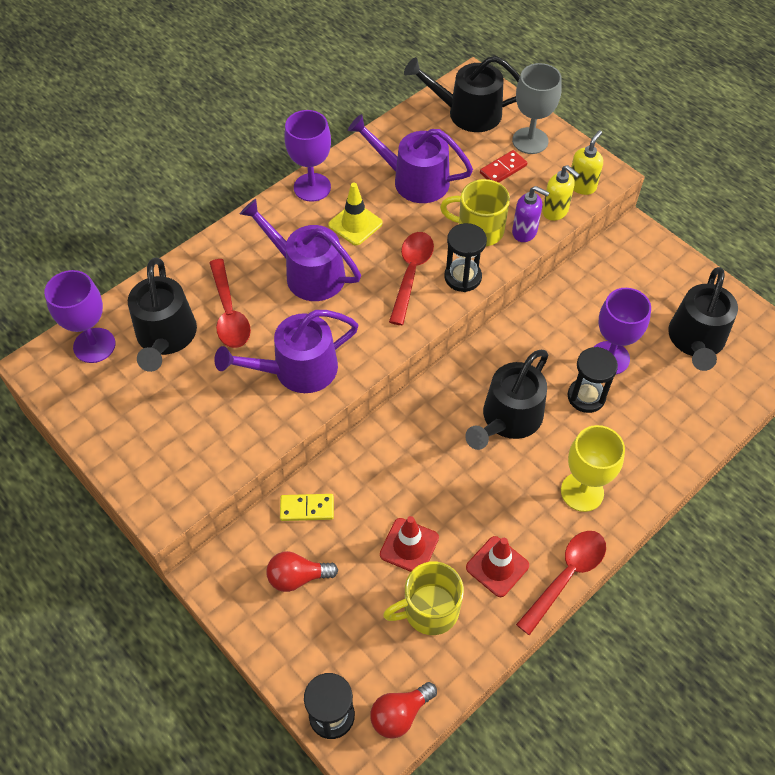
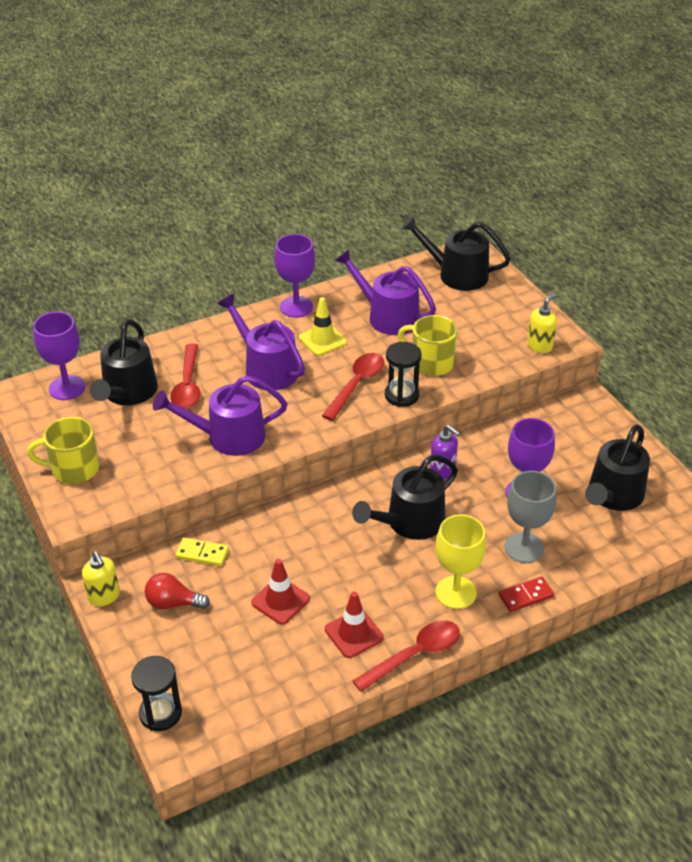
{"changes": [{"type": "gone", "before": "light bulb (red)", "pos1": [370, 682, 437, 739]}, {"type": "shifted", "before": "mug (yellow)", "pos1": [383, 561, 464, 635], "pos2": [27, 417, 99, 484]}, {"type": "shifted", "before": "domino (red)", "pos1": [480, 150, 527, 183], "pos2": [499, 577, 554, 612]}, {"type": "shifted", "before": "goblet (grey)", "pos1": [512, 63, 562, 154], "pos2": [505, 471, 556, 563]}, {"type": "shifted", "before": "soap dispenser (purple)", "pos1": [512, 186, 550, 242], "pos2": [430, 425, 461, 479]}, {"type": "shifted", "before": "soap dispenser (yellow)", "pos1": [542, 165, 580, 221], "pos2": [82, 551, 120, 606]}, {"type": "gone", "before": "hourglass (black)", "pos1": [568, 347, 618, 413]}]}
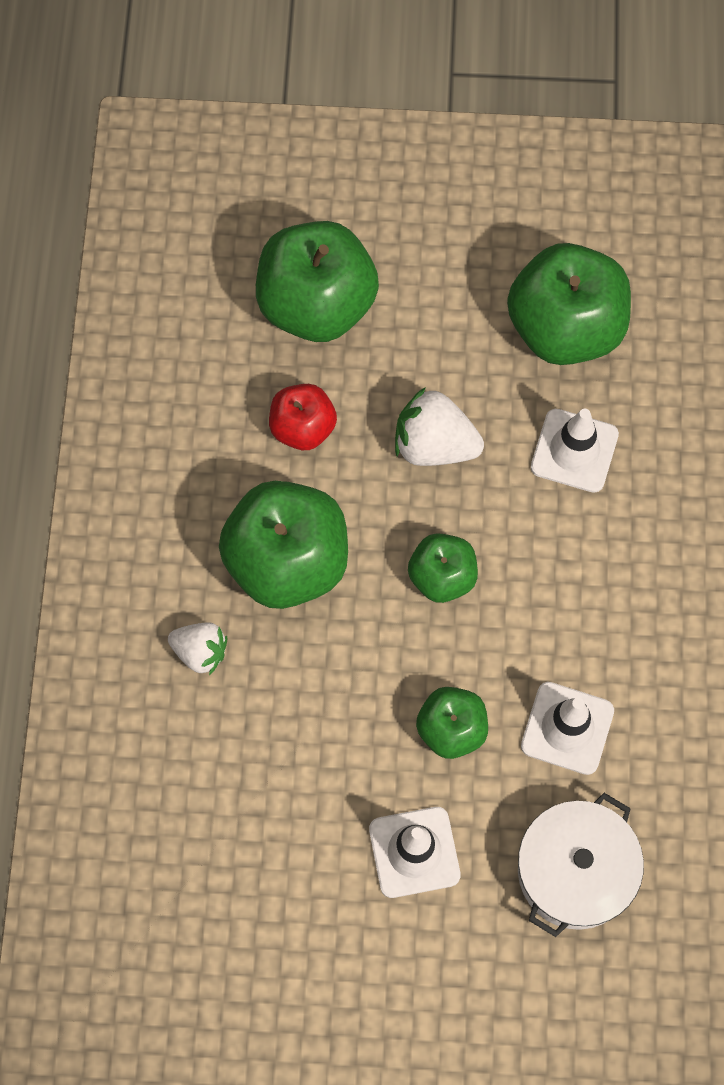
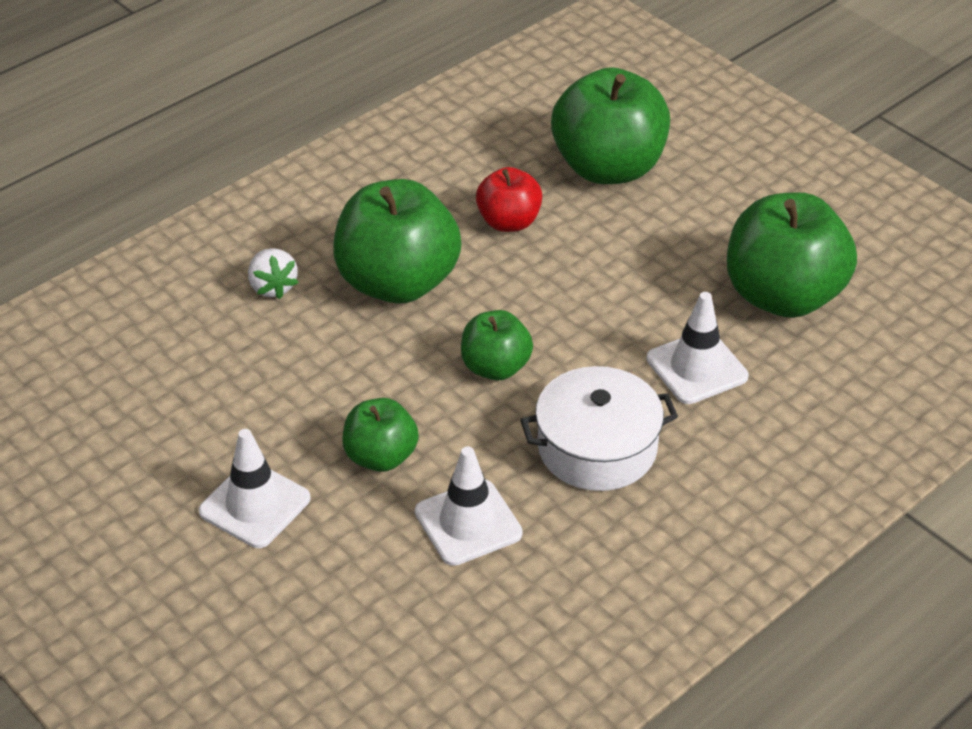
{"changes": [{"type": "gone", "before": "strawberry (white)", "pos1": [395, 387, 484, 466]}, {"type": "shifted", "before": "pot (white)", "pos1": [518, 793, 644, 937], "pos2": [520, 366, 678, 491]}]}
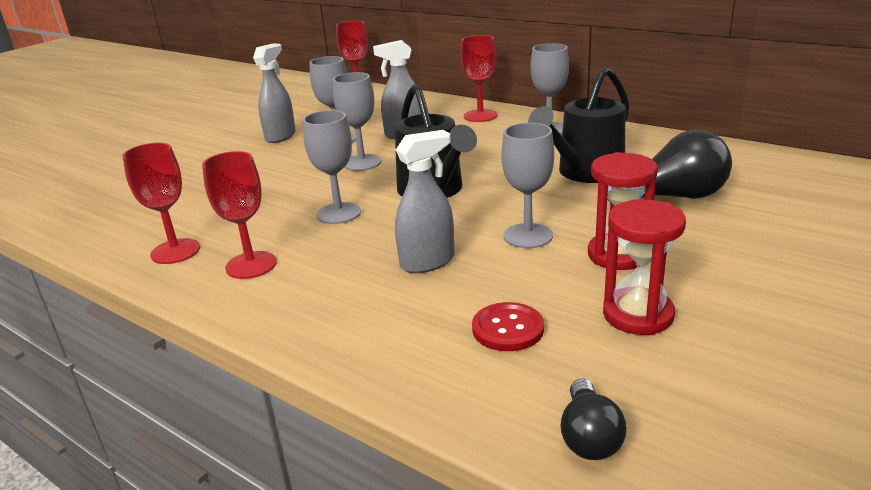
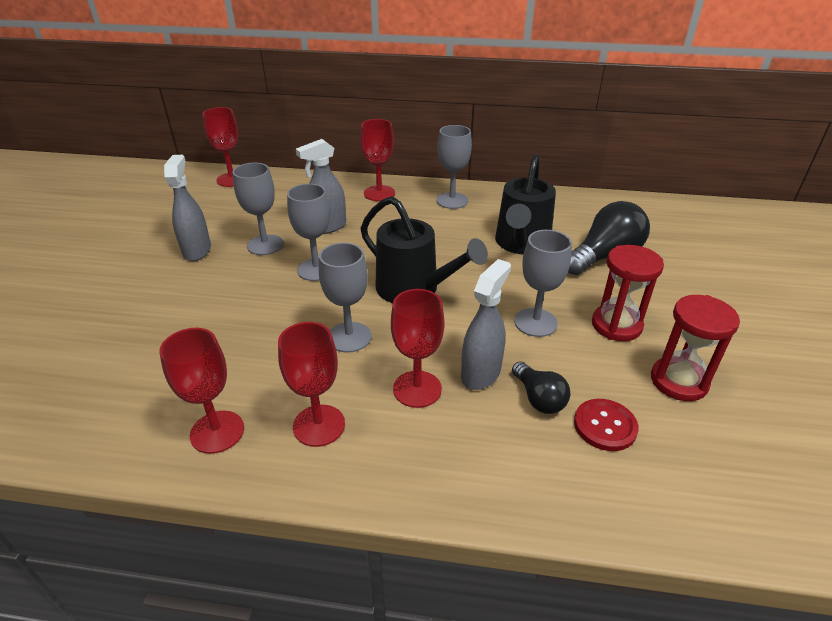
{"changes": [{"type": "shifted", "before": "light bulb (black)", "pos1": [560, 378, 627, 460], "pos2": [512, 361, 571, 414]}, {"type": "new", "after": "goblet (red)", "pos2": [391, 289, 445, 408]}]}
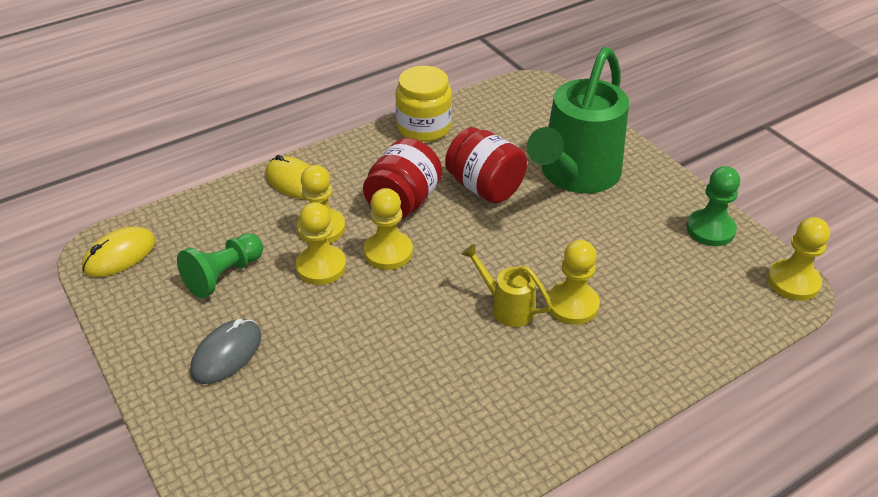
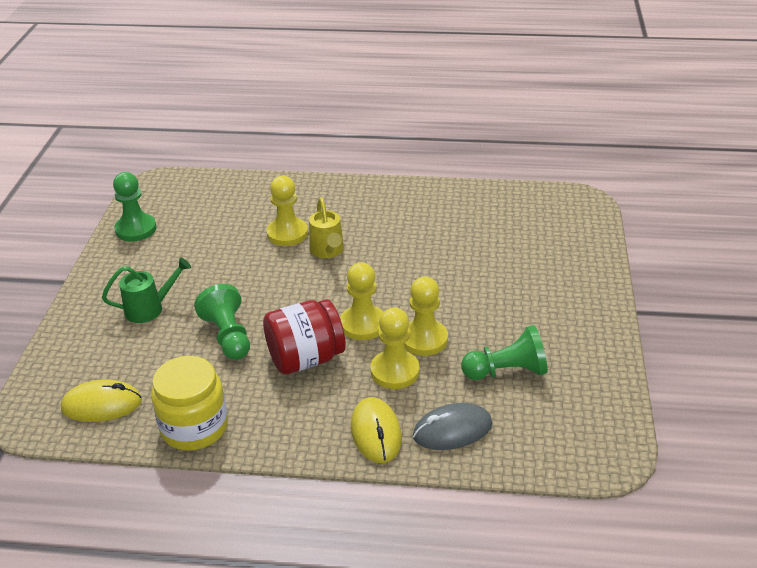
{"changes": [{"type": "shifted", "before": "mouse (yellow)", "pos1": [82, 227, 156, 277], "pos2": [61, 379, 142, 422]}, {"type": "shifted", "before": "mouse (grey)", "pos1": [190, 319, 261, 384], "pos2": [413, 403, 492, 450]}, {"type": "swapped", "before": "jar (red)", "after": "pawn (green)", "pos1": [445, 127, 527, 204], "pos2": [194, 284, 250, 360]}, {"type": "scaled", "before": "watering can (green)", "pos1": [527, 47, 629, 193], "pos2": [102, 257, 191, 323], "scale": 0.45}, {"type": "gone", "before": "pawn (yellow)", "pos1": [767, 217, 830, 301]}]}
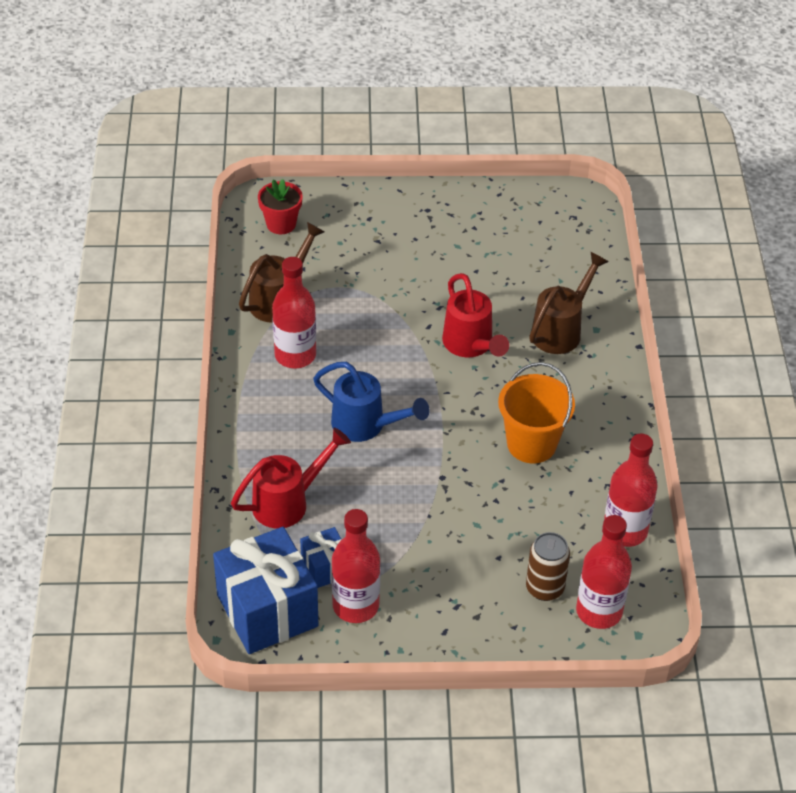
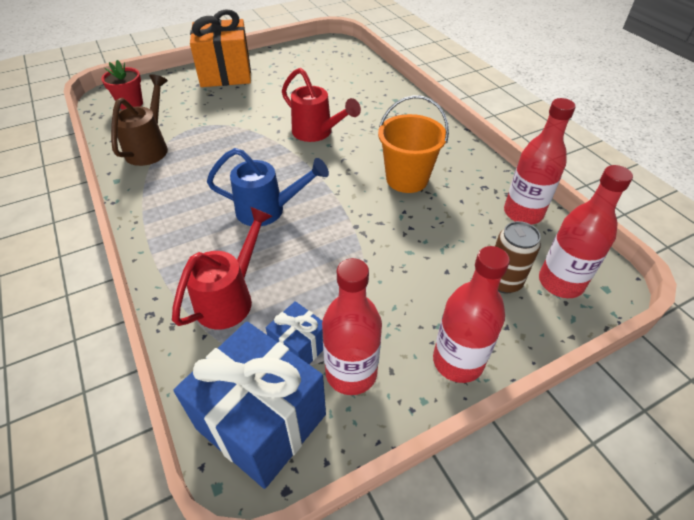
{"changes": [{"type": "shifted", "before": "bottle (red)", "pos1": [272, 257, 316, 368], "pos2": [433, 246, 510, 383]}, {"type": "gone", "before": "watering can (brown)", "pos1": [529, 252, 609, 354]}, {"type": "new", "after": "gift (orange)", "pos2": [190, 9, 251, 87]}]}
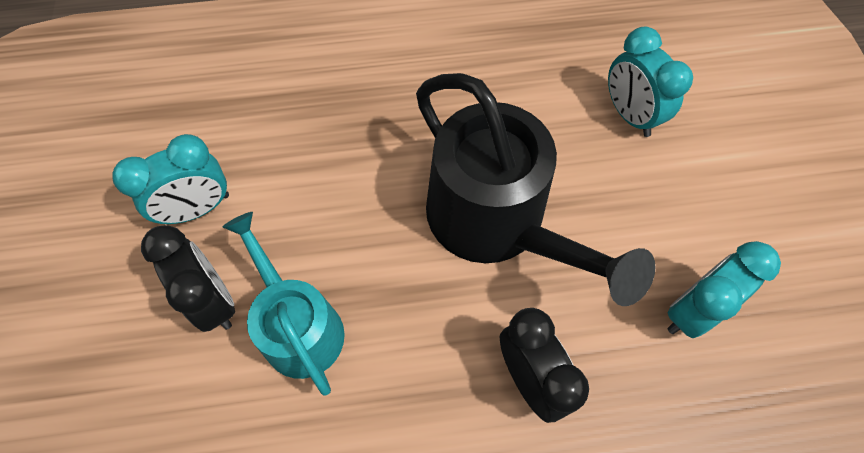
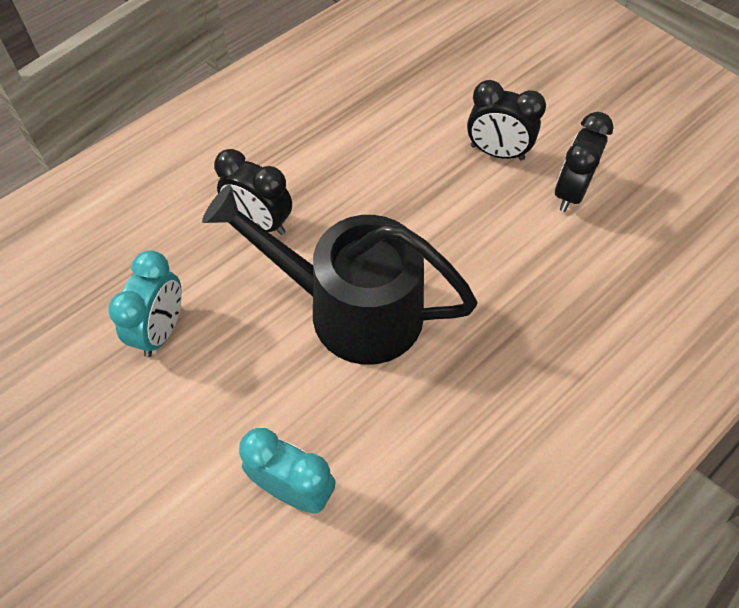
{"changes": [{"type": "repainted", "before": "clock (turquoise)", "after": "clock (black)", "pos1": [112, 134, 229, 225], "pos2": [555, 112, 614, 212]}, {"type": "gone", "before": "watering can (turquoise)", "pos1": [223, 212, 345, 396]}]}
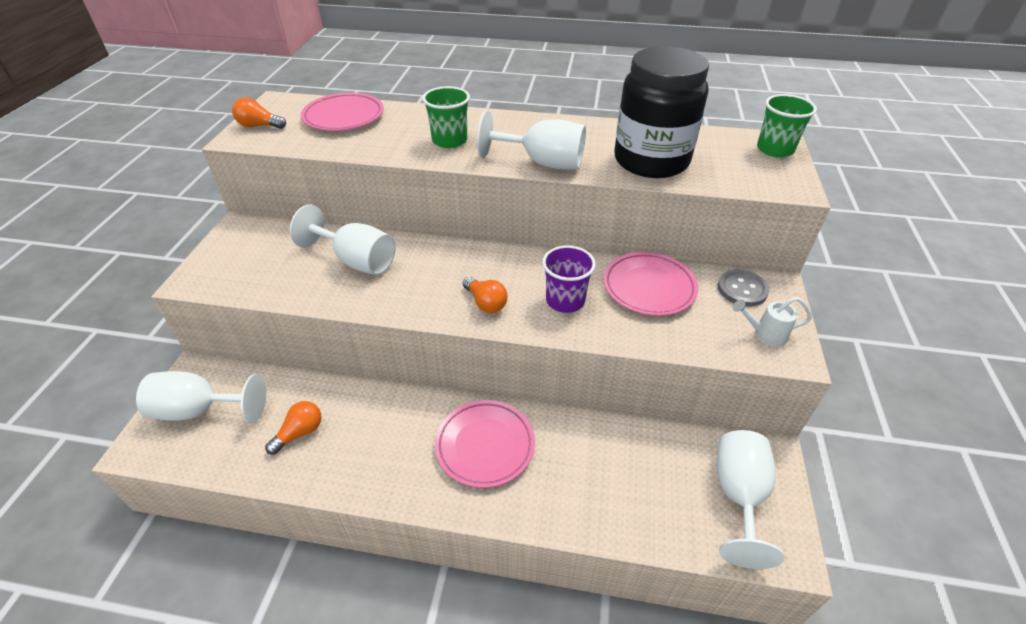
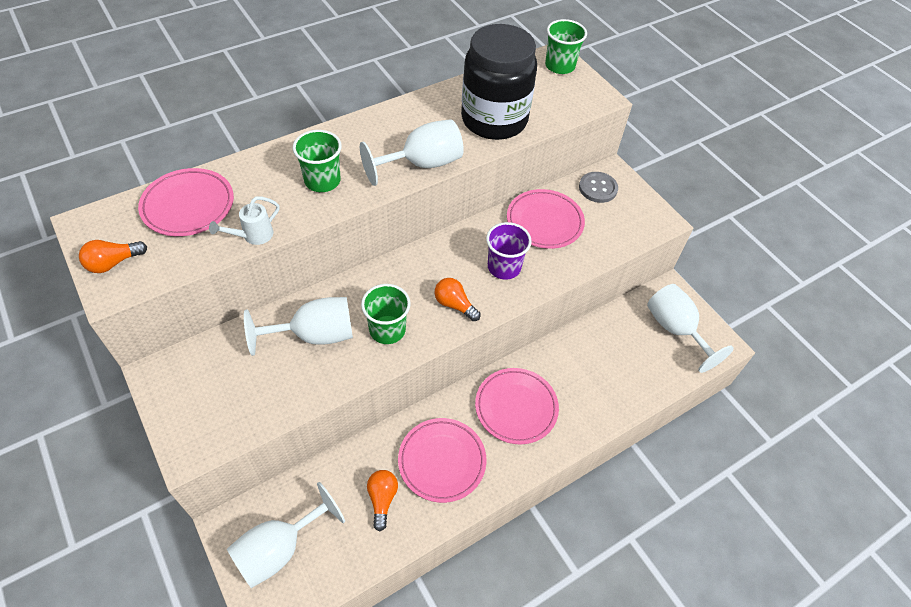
{"changes": [{"type": "rotated", "before": "light bulb (orange)", "pos1": [463, 277, 508, 313], "pos2": [435, 278, 481, 321], "turn": -150}, {"type": "shifted", "before": "watering can (white)", "pos1": [733, 297, 812, 347], "pos2": [209, 197, 280, 245]}, {"type": "new", "after": "cup (green)", "pos2": [361, 284, 411, 344]}, {"type": "new", "after": "plate (pink)", "pos2": [398, 418, 487, 503]}]}
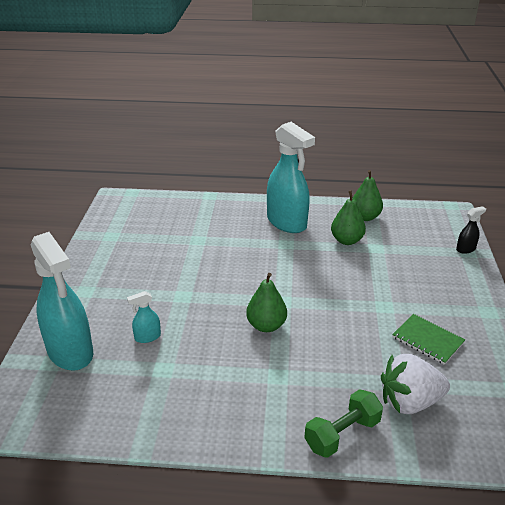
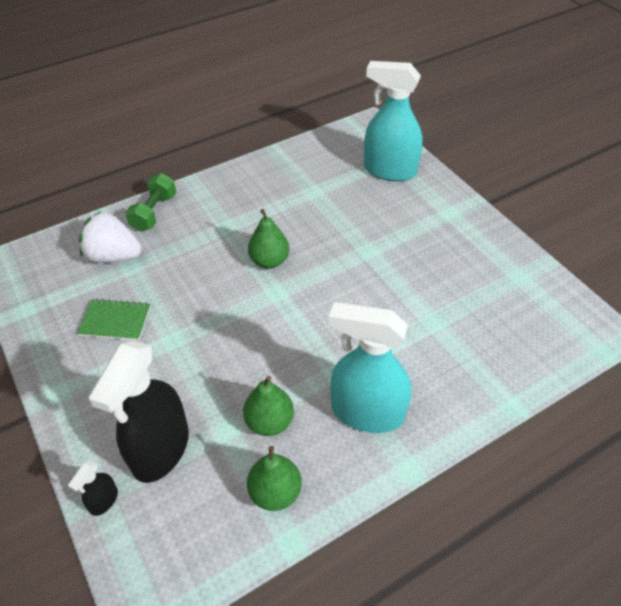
{"changes": [{"type": "gone", "before": "spray bottle (turquoise)", "pos1": [127, 291, 161, 343]}, {"type": "rotated", "before": "strawberry (white)", "pos1": [381, 354, 450, 414], "pos2": [79, 211, 142, 263], "turn": -120}, {"type": "new", "after": "spray bottle (black)", "pos2": [88, 341, 189, 483]}]}
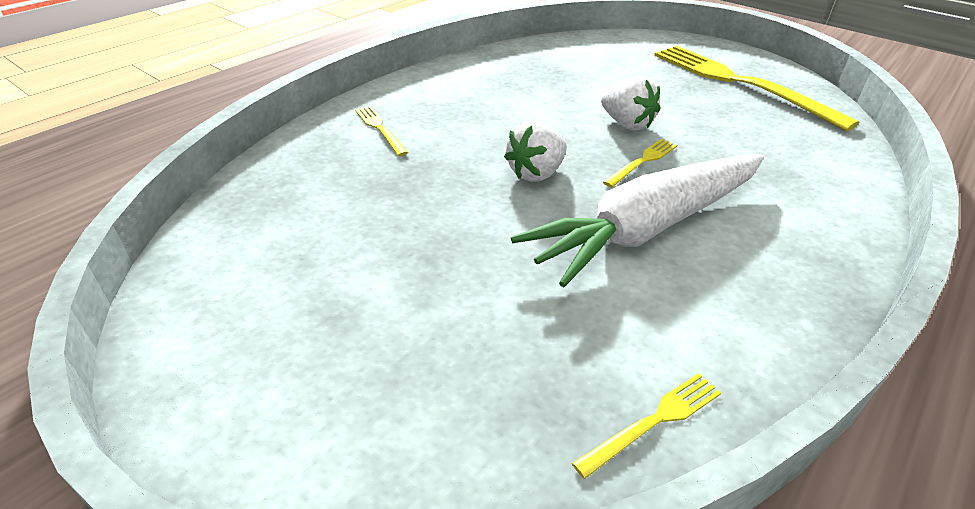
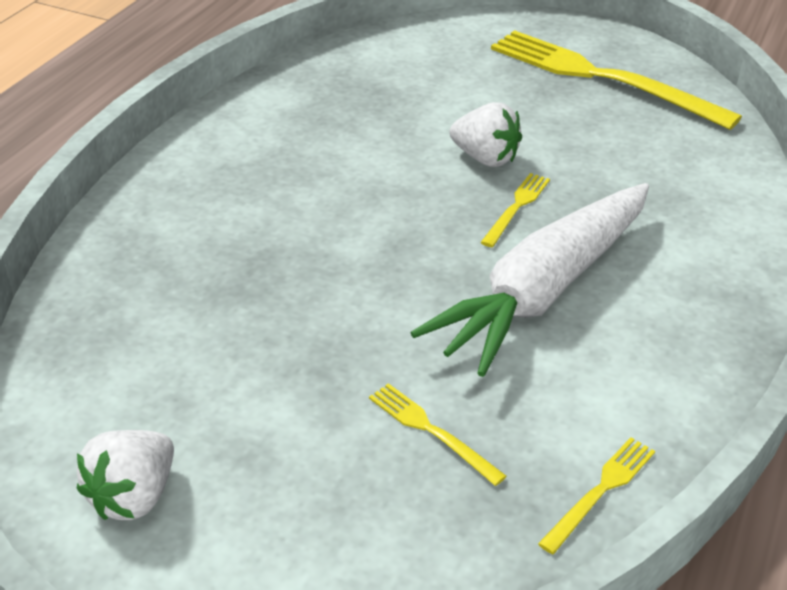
{"changes": [{"type": "shifted", "before": "fork (yellow)", "pos1": [355, 106, 408, 156], "pos2": [369, 383, 506, 486]}, {"type": "shifted", "before": "strawberry (white)", "pos1": [504, 120, 567, 182], "pos2": [77, 430, 174, 520]}]}
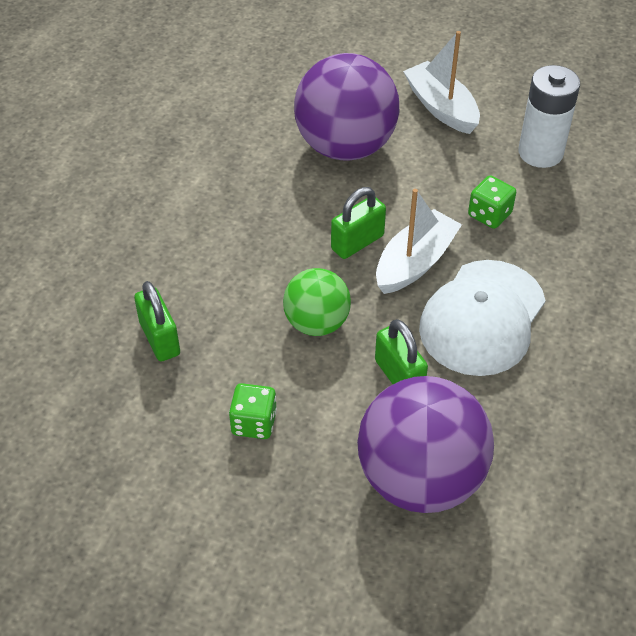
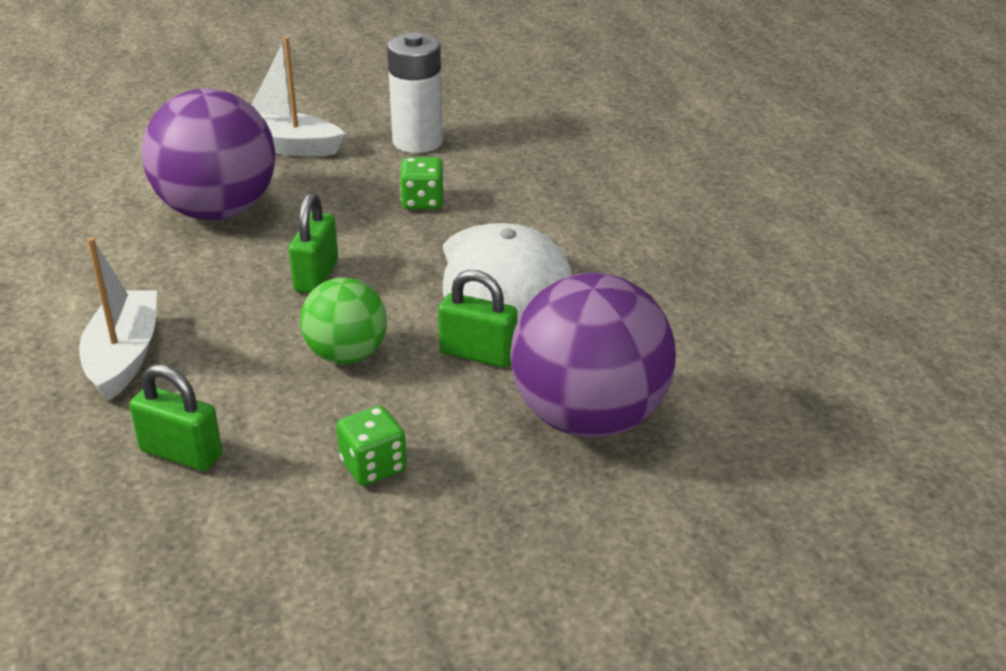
{"changes": [{"type": "shifted", "before": "boat (white)", "pos1": [376, 189, 462, 294], "pos2": [79, 237, 157, 401]}]}
